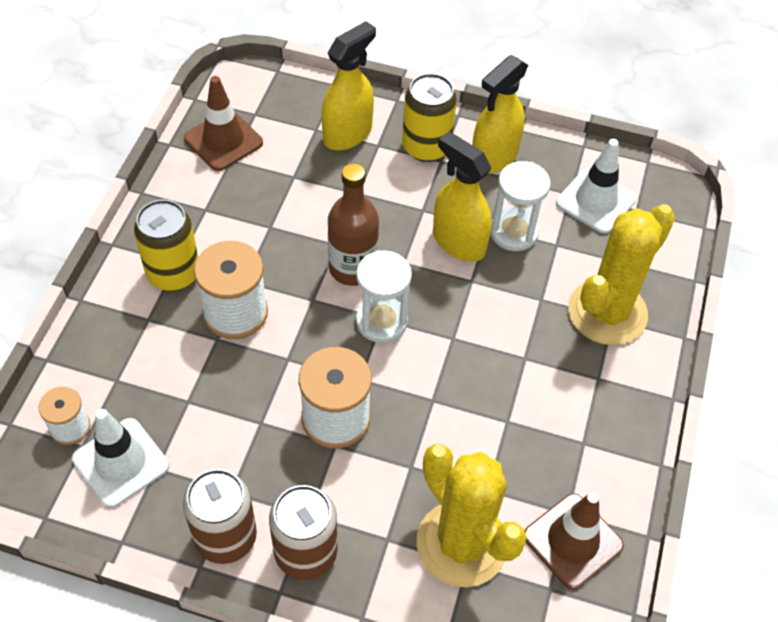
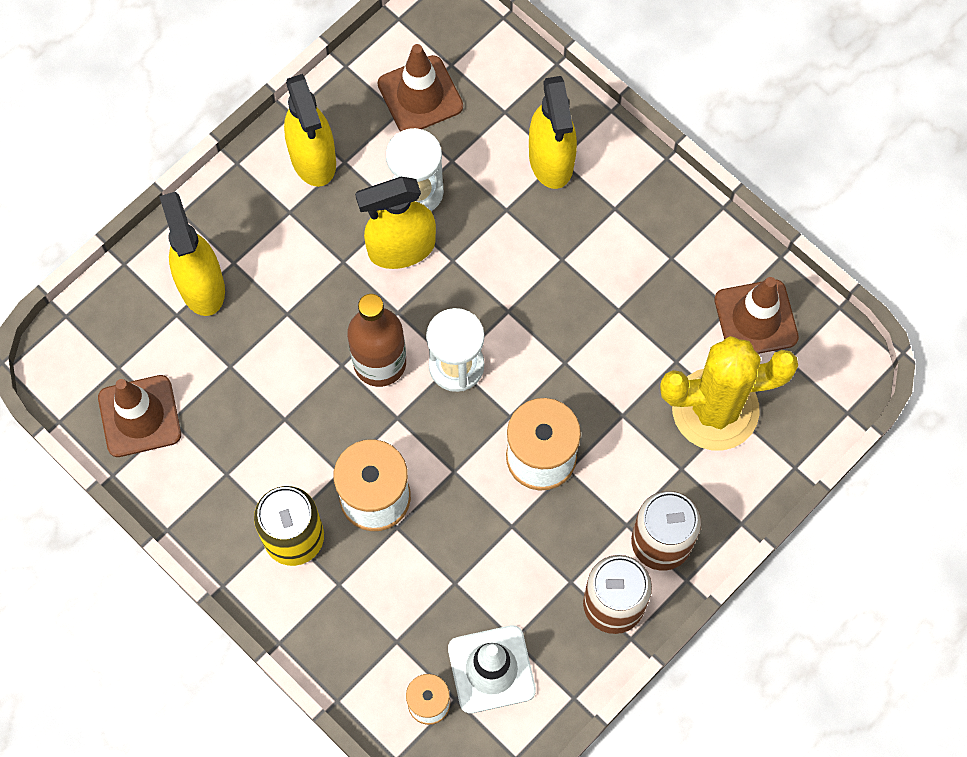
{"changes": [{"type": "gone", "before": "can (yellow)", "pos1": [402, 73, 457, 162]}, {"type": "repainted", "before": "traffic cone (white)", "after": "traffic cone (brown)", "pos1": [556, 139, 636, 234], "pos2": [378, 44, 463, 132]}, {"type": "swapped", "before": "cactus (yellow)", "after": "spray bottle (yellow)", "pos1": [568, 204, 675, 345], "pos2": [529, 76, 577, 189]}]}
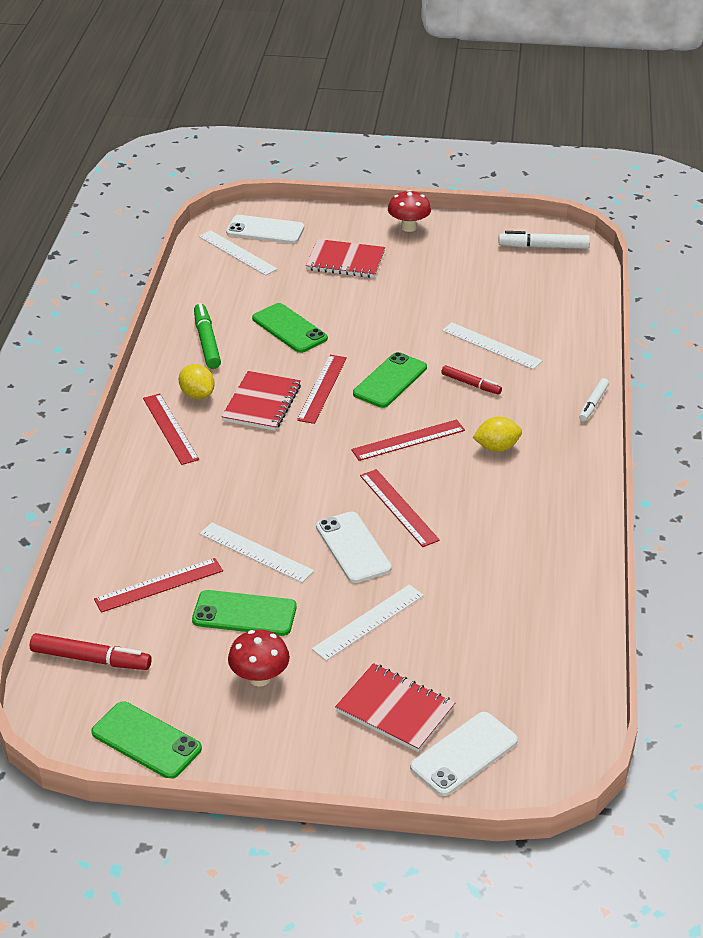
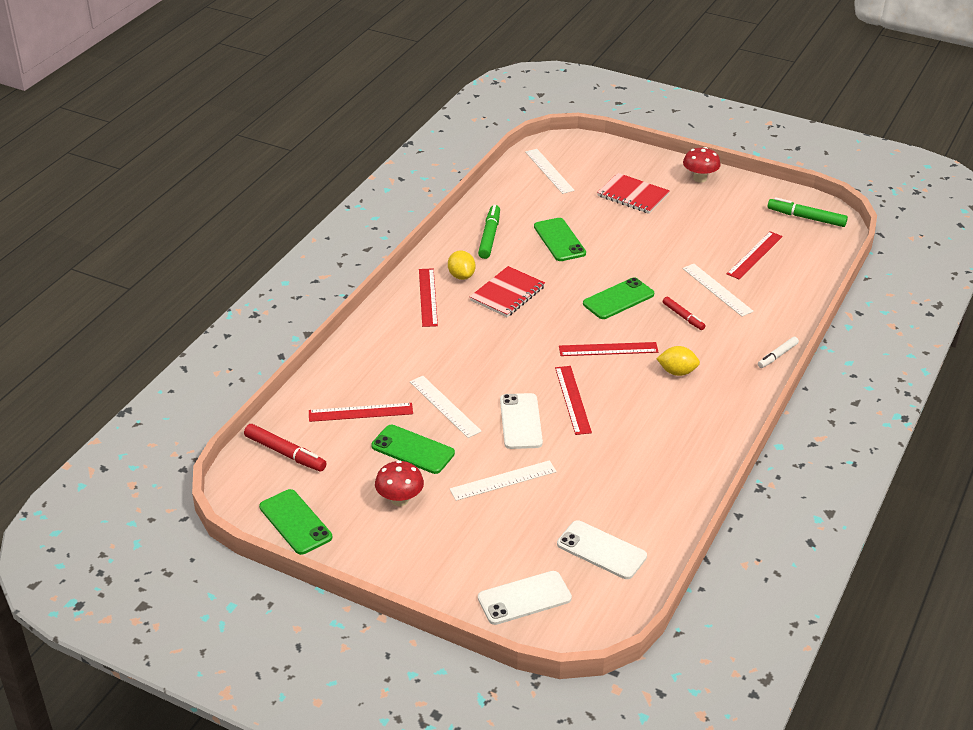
{"changes": [{"type": "shifted", "before": "phone (white)", "pos1": [226, 215, 304, 244], "pos2": [557, 520, 647, 579]}, {"type": "shifted", "before": "ruler (red)", "pos1": [297, 355, 347, 424], "pos2": [727, 231, 783, 279]}, {"type": "gone", "before": "notebook (red)", "pos1": [335, 663, 455, 752]}, {"type": "repainted", "before": "marker (white)", "after": "marker (green)", "pos1": [498, 231, 590, 249], "pos2": [767, 197, 848, 227]}]}
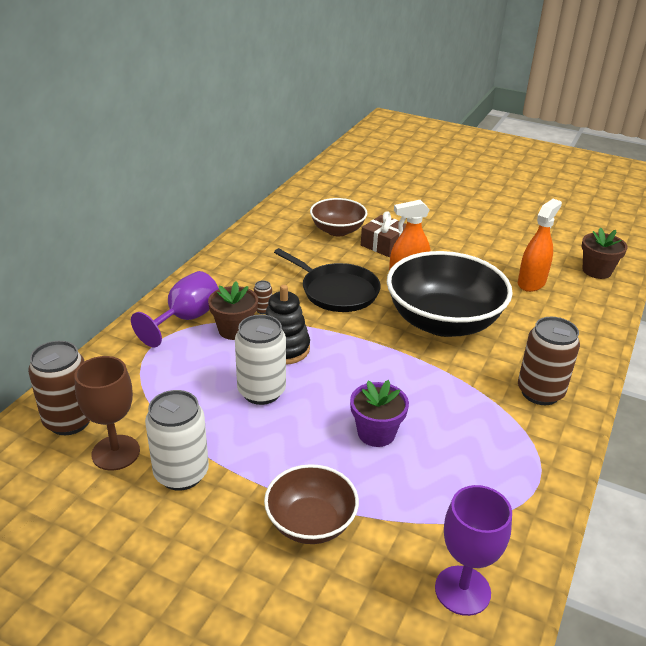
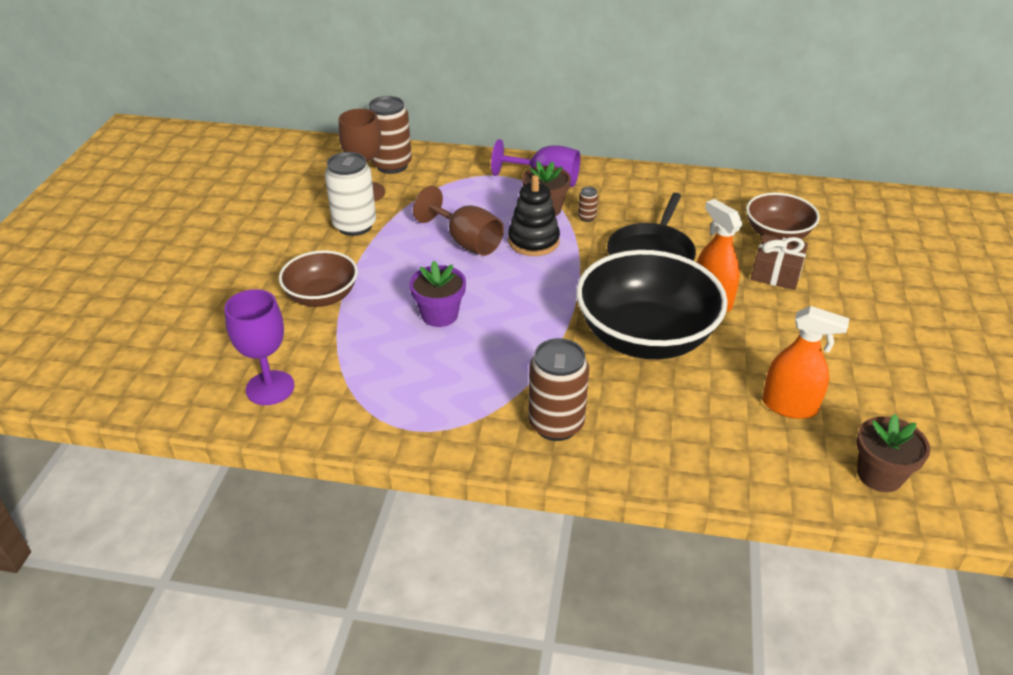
{"changes": [{"type": "swapped", "before": "can (white)", "after": "goblet (brown)", "pos1": [235, 315, 286, 405], "pos2": [413, 186, 504, 256]}]}
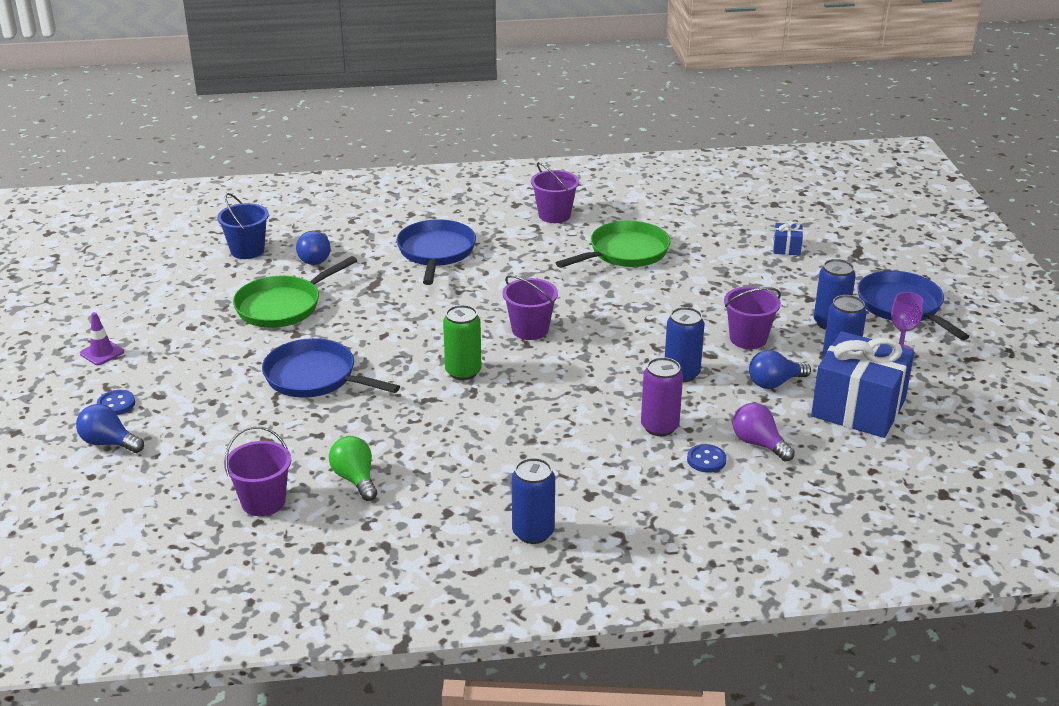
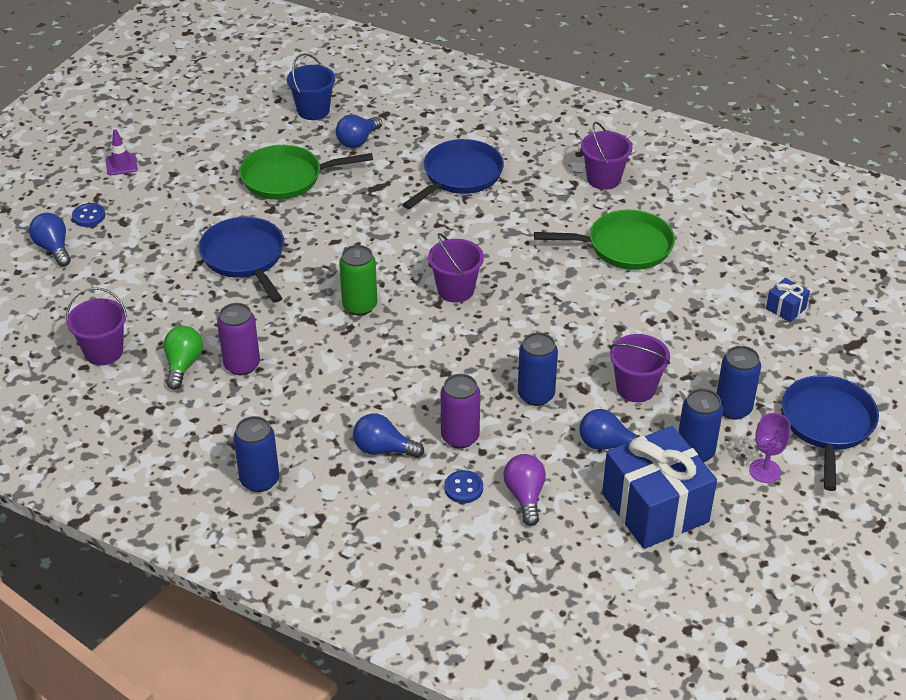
{"changes": [{"type": "new", "after": "can (purple)", "pos2": [217, 303, 260, 375]}, {"type": "new", "after": "light bulb (blue)", "pos2": [353, 413, 424, 458]}]}
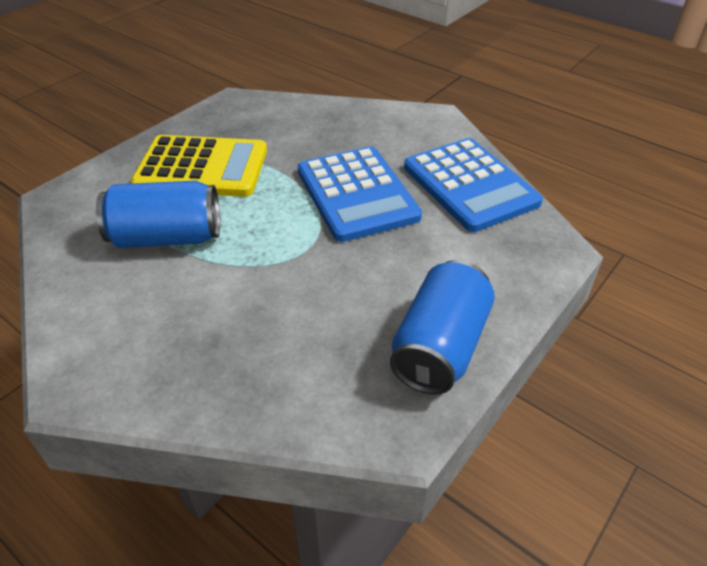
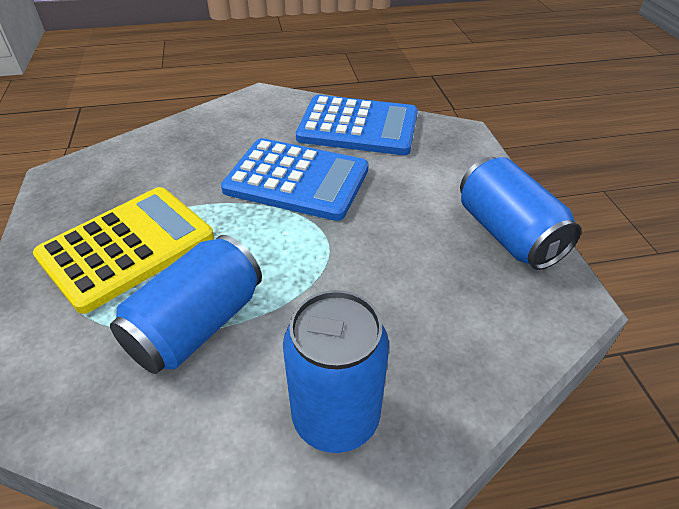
{"changes": [{"type": "new", "after": "can (blue)", "pos2": [283, 290, 389, 453]}]}
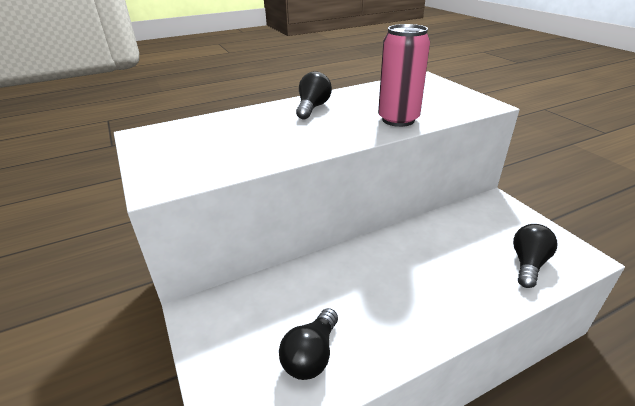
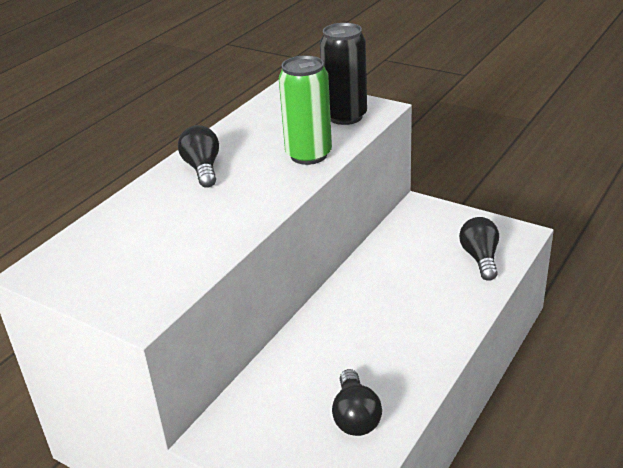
{"changes": [{"type": "repainted", "before": "can (pink)", "after": "can (green)", "pos1": [378, 24, 430, 127], "pos2": [279, 55, 332, 165]}, {"type": "new", "after": "can (black)", "pos2": [320, 23, 367, 125]}]}
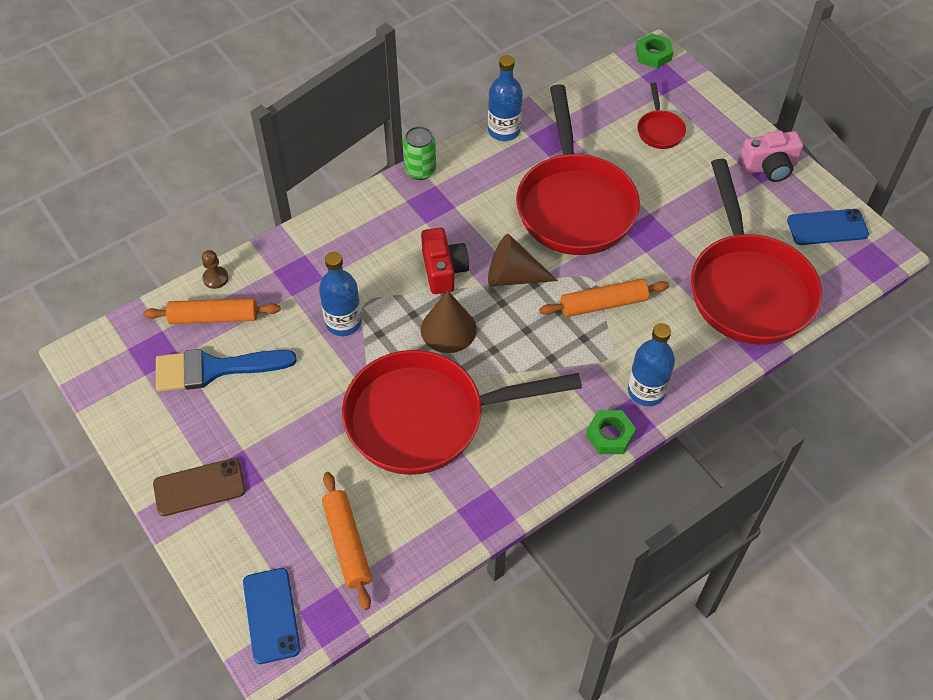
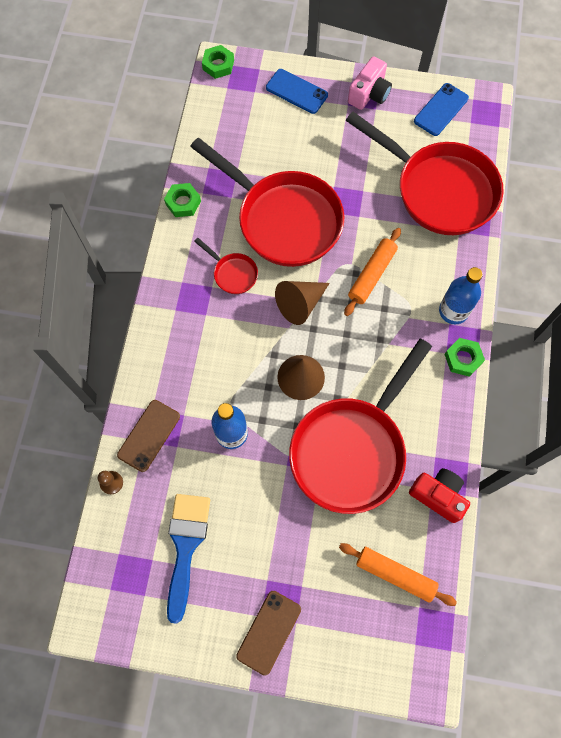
{"changes": [{"type": "gone", "before": "rolling pin (orange)", "pos1": [143, 298, 280, 324]}, {"type": "rotated", "before": "brush (blue)", "pos1": [156, 349, 297, 392], "pos2": [167, 494, 210, 624], "turn": 150}, {"type": "shifted", "before": "phone (blue)", "pos1": [243, 568, 300, 664], "pos2": [266, 69, 328, 114]}, {"type": "gone", "before": "can (green)", "pos1": [403, 126, 436, 180]}, {"type": "shifted", "before": "camera (red)", "pos1": [421, 228, 469, 294], "pos2": [409, 468, 470, 523]}, {"type": "swapped", "before": "bottle (blue)", "after": "nut (green)", "pos1": [488, 55, 523, 141], "pos2": [164, 183, 201, 217]}, {"type": "shifted", "before": "pan (red)", "pos1": [638, 83, 686, 149], "pos2": [194, 238, 258, 294]}, {"type": "new", "after": "phone (brown)", "pos2": [117, 400, 180, 472]}]}
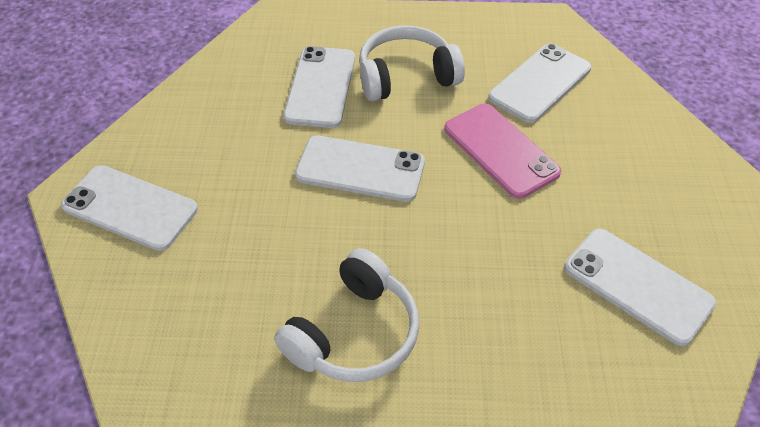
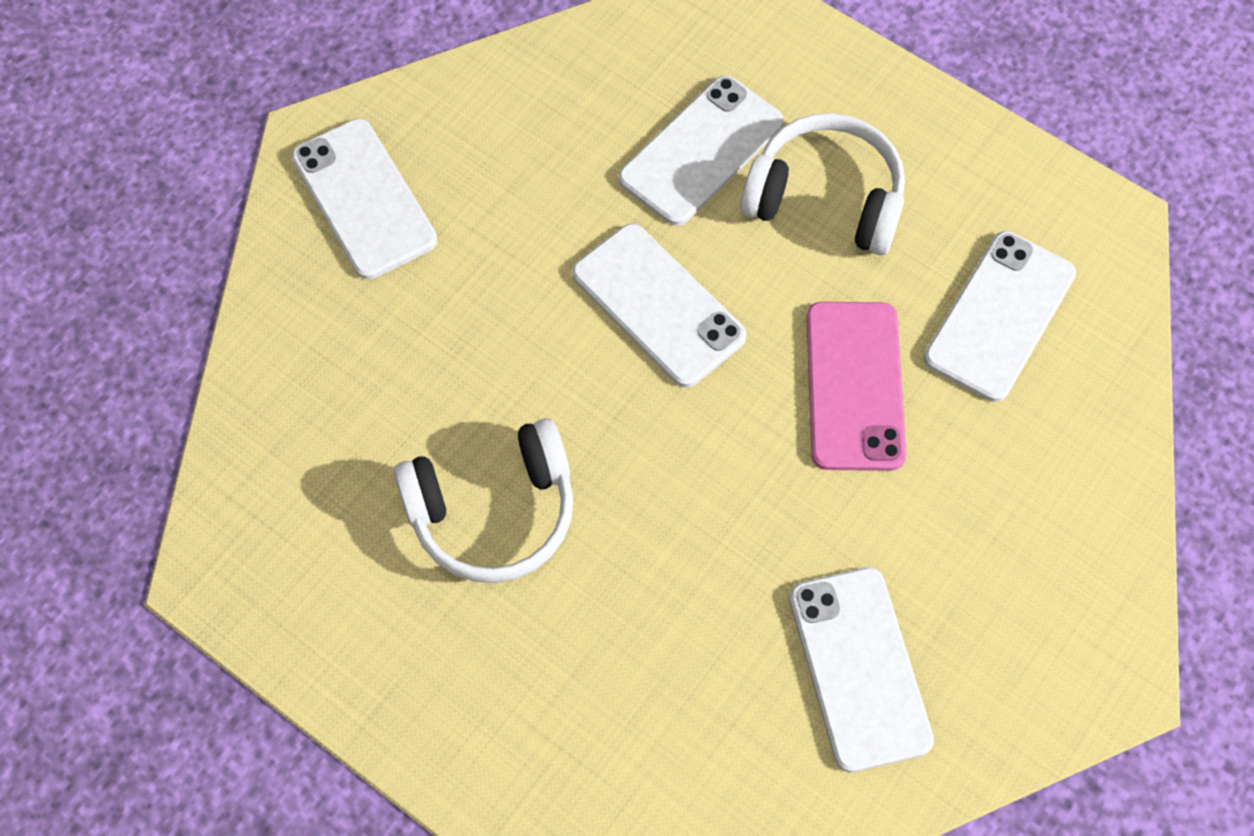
{"changes": [{"type": "rotated", "before": "phone (white)", "pos1": [488, 43, 591, 123], "pos2": [924, 231, 1076, 402], "turn": -45}]}
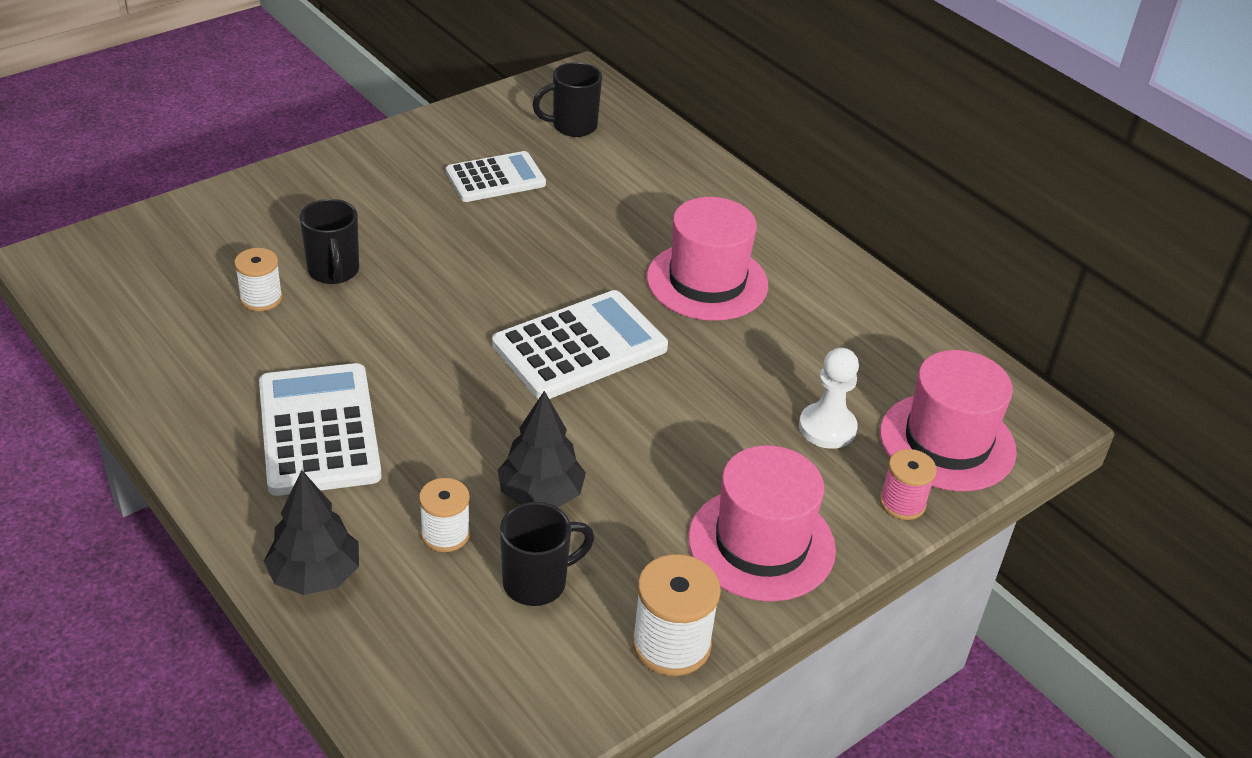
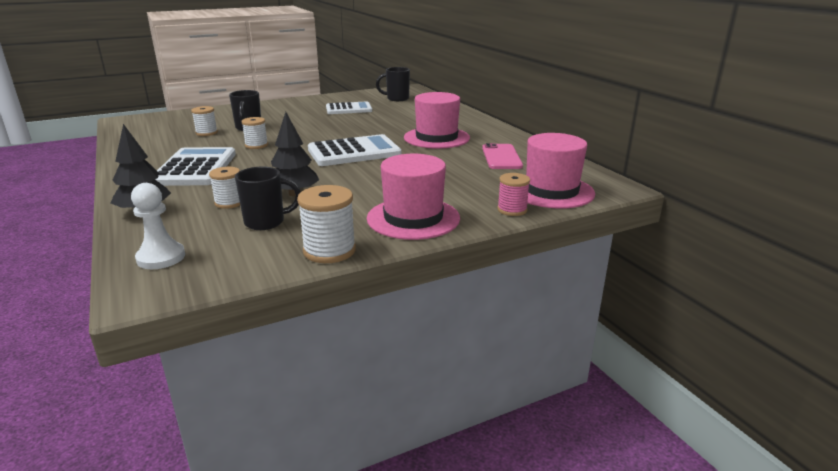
{"changes": [{"type": "shifted", "before": "pawn (white)", "pos1": [799, 348, 859, 449], "pos2": [131, 183, 185, 269]}, {"type": "new", "after": "spool (white)", "pos2": [241, 117, 268, 149]}, {"type": "new", "after": "phone (pink)", "pos2": [482, 143, 523, 169]}]}
